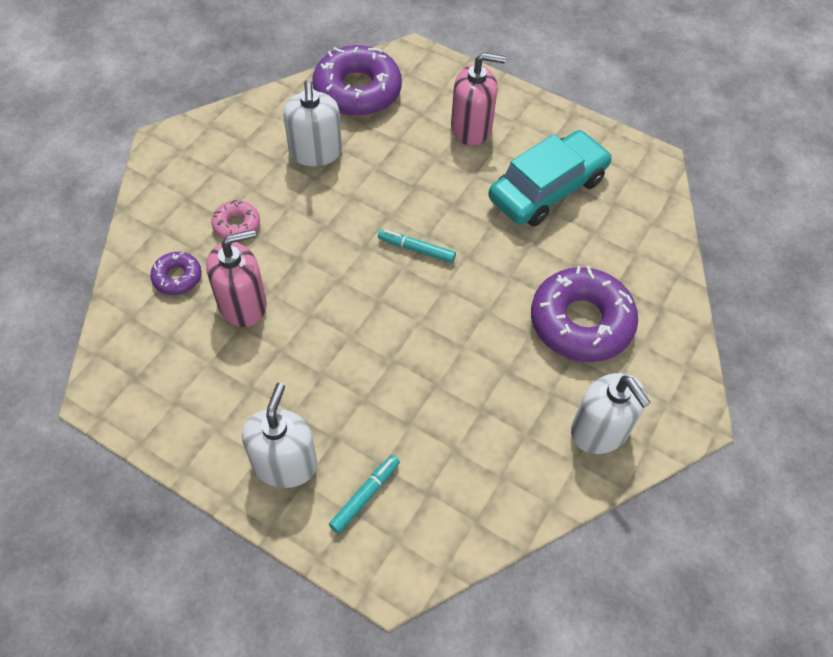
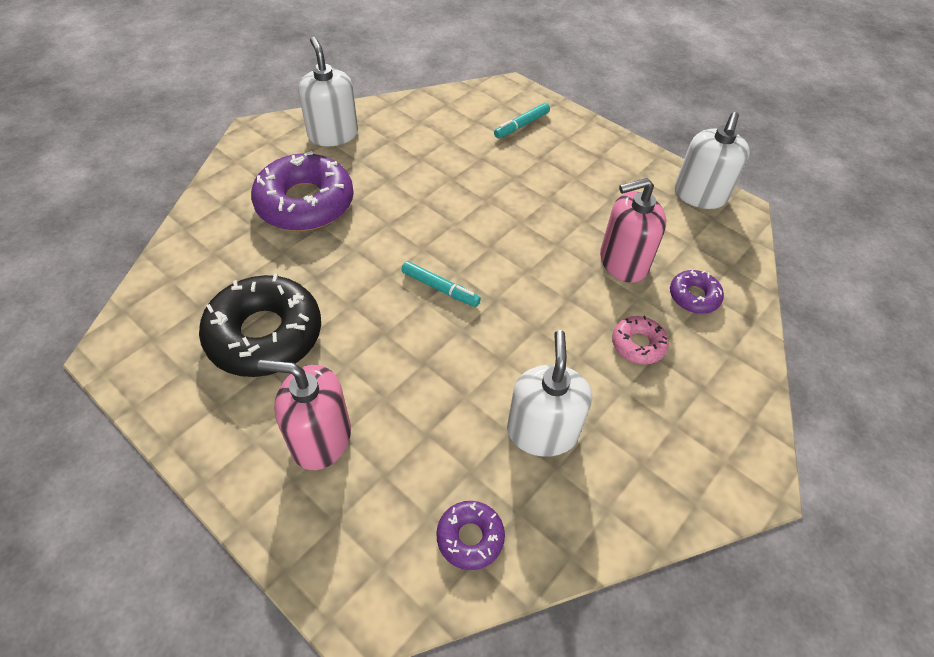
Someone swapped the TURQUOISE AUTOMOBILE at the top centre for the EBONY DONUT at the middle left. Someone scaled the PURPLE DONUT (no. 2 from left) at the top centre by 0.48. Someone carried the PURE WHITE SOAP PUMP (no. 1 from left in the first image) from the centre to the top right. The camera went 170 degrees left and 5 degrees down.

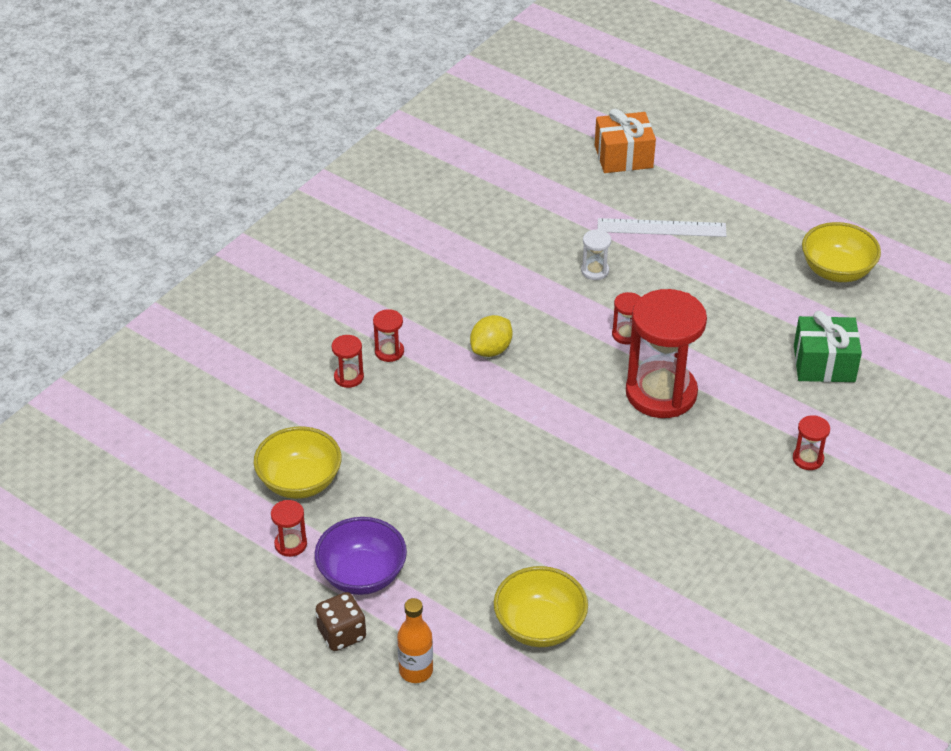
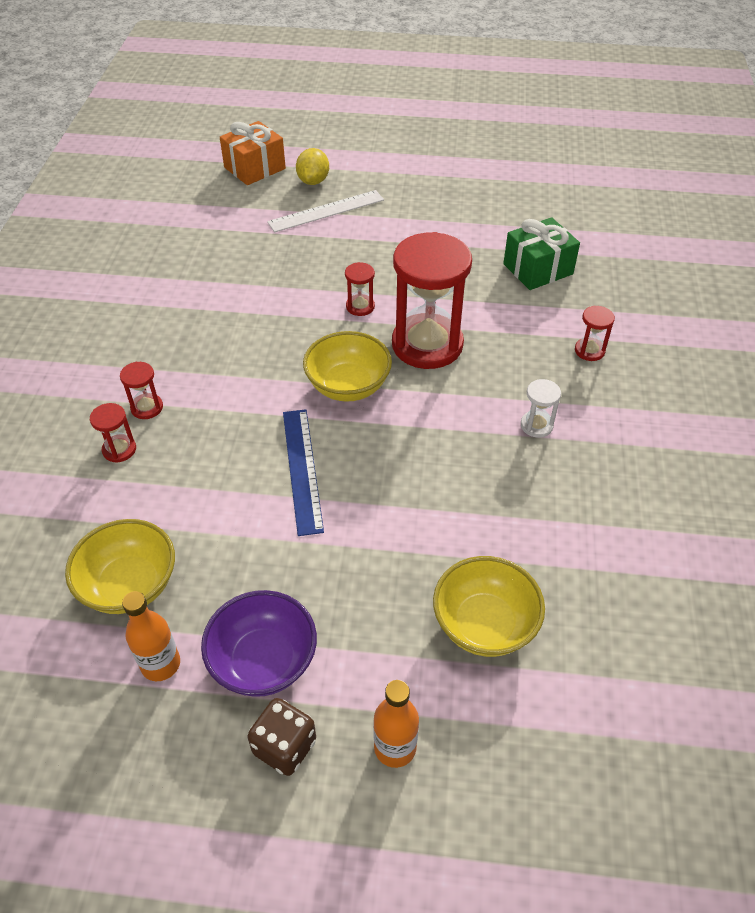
Someone swapped the SCARLET SAND TIMER (no. 1 from left) at the bottom left for the BRIGHT ORANGE DRINK BOTTLE (no. 1 from left) at the bottom left. Someone put down the BLUE RULER at the centre. Someone carried the BRIGHT YELLOW CITRUS FRUIT from the centre to the top centre. Someone carried the BRIGHT YELLOW BOWL (no. 3 from left in the first image) from the middle right to the centre. Someone carried the PURE WHITE SAND TIMER from the centre to the middle right. The camera went 30 degrees left and 5 degrees up.

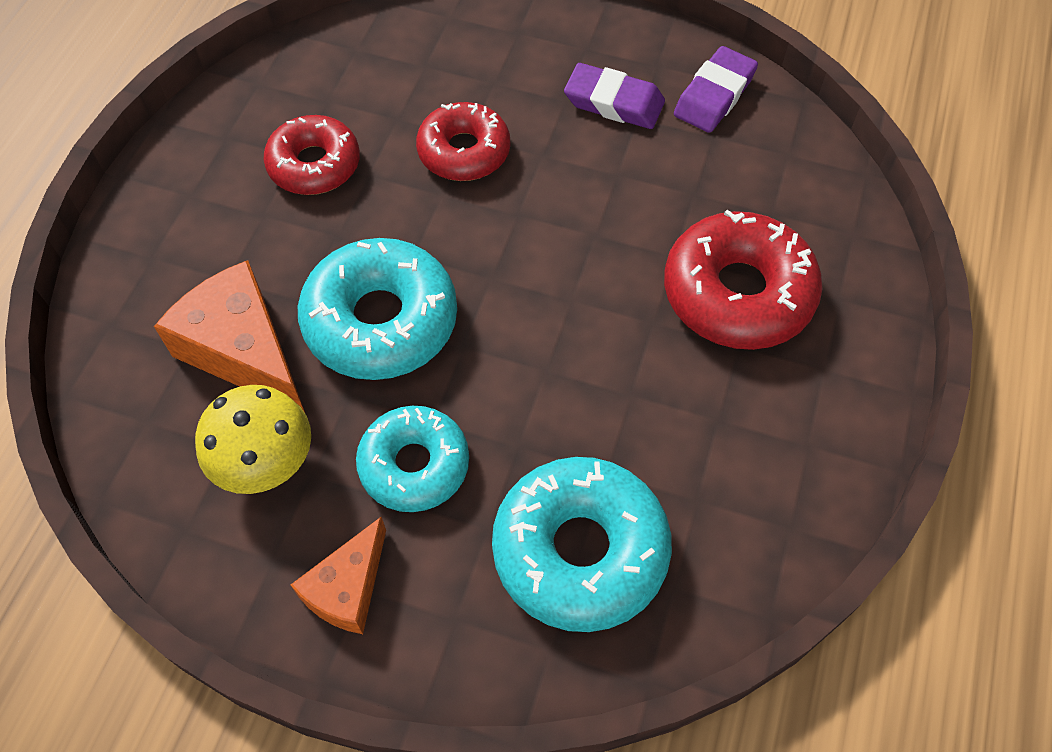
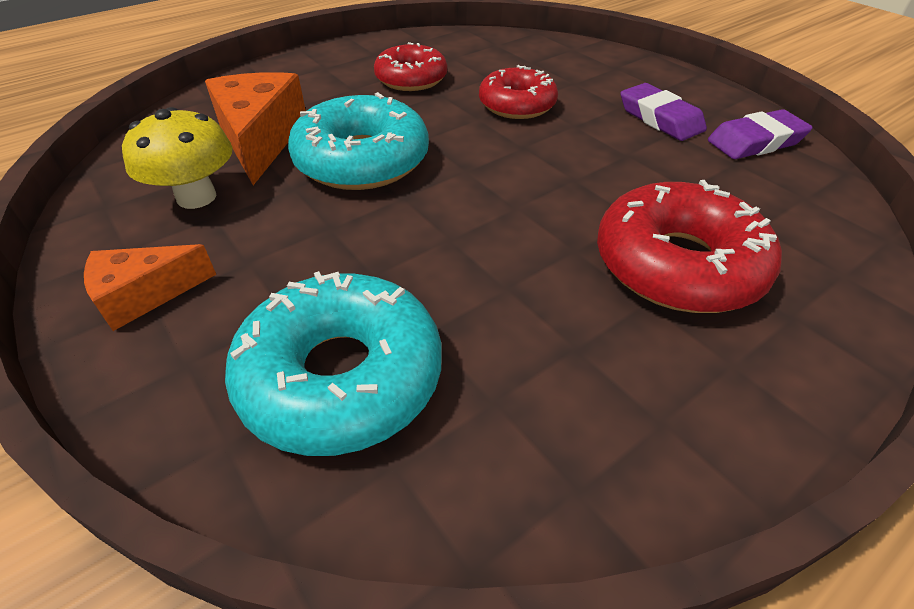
Someone took away the TURQUOISE DONUT (no. 2 from left) at the centre. The camera went 35 degrees right and 15 degrees down.

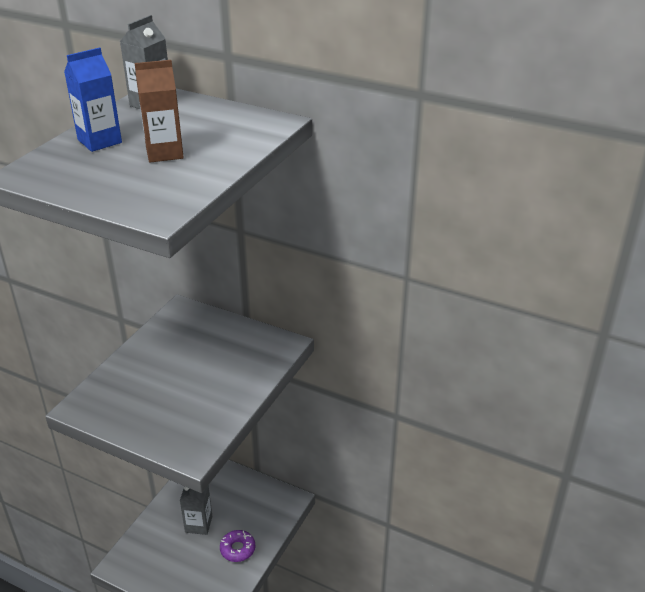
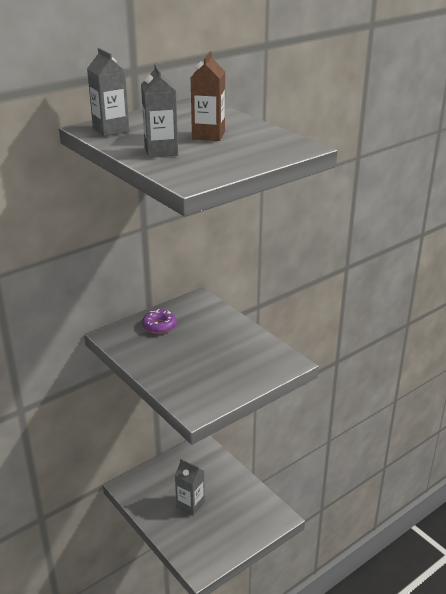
Someone repainted the BLUE JUICE CARTON at the top left, which became the GREY JUICE CARTON (no. 2 from left) at the top centre. Someone carried the PURPLE DONUT from the bottom centre to the centre. The camera went 65 degrees left and 5 degrees down.

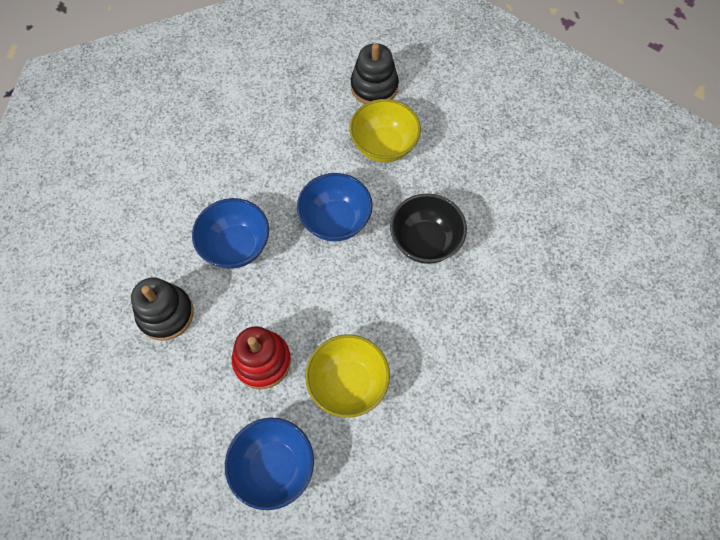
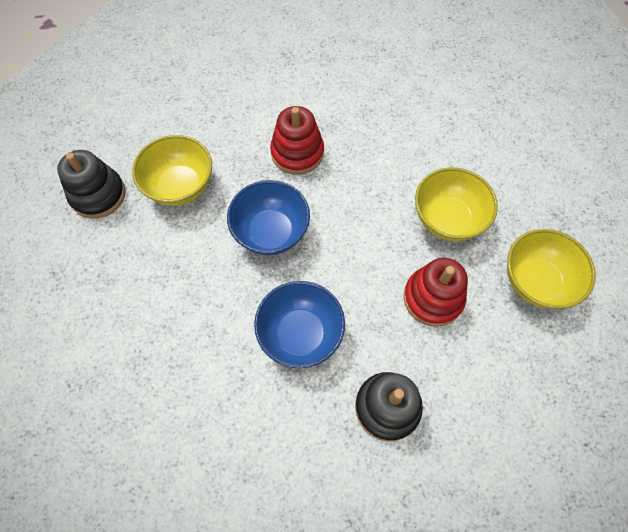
Someone swapped the EBONY BOWL at the centre for the SCARLET STACKING RINGS (no. 1 from left) at the top centre. Someone repainted the BLUE BOWL (no. 2 from left) at the bottom centre, which became the BRIGHT YELLOW BOWL (no. 3 from left) at the middle right. The camera went 90 degrees left and 0 degrees up.

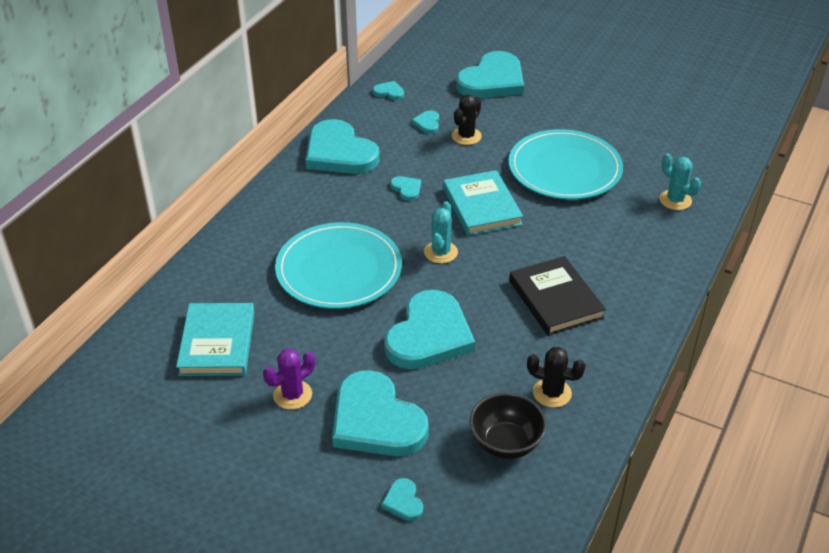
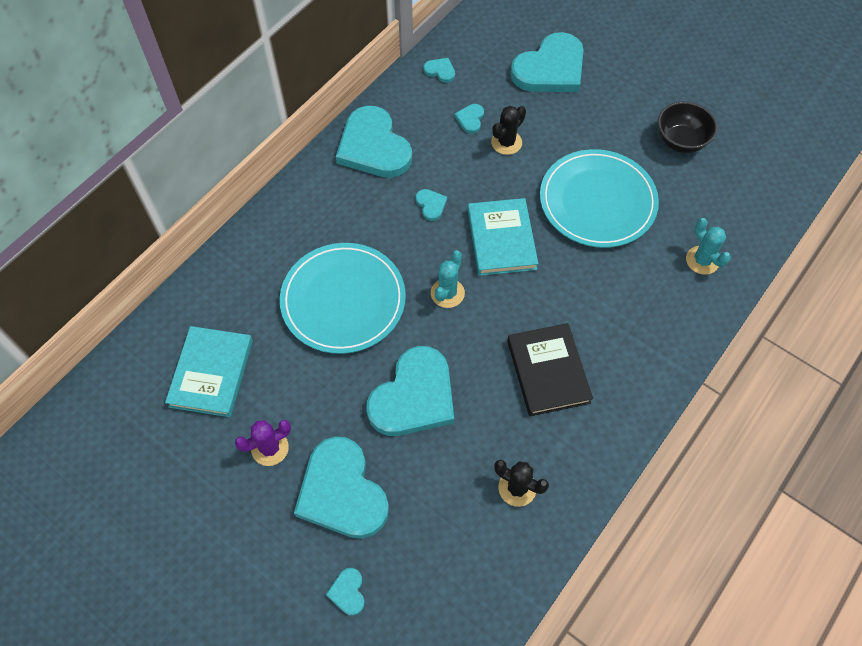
Someone carried the EBONY BOWL from the bottom centre to the top right. The camera went 10 degrees right and 20 degrees up.

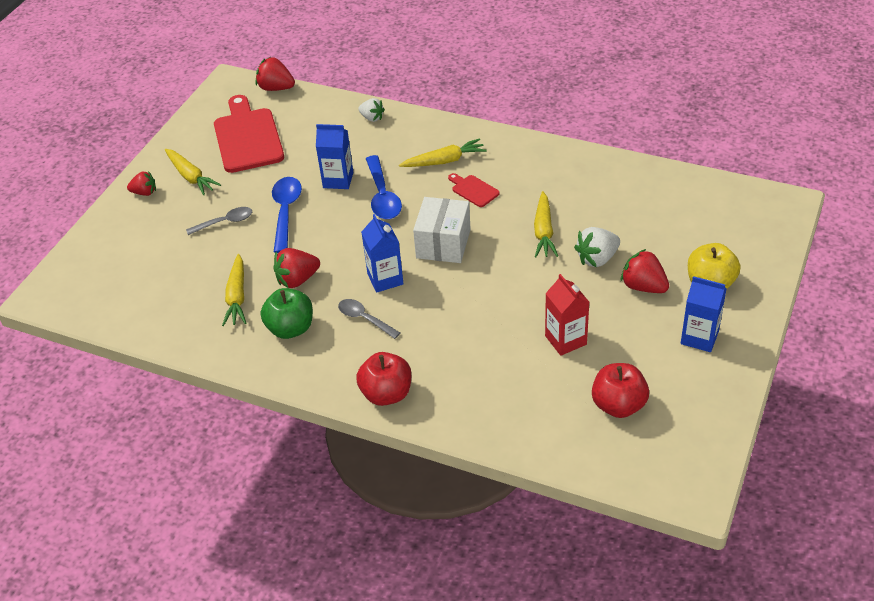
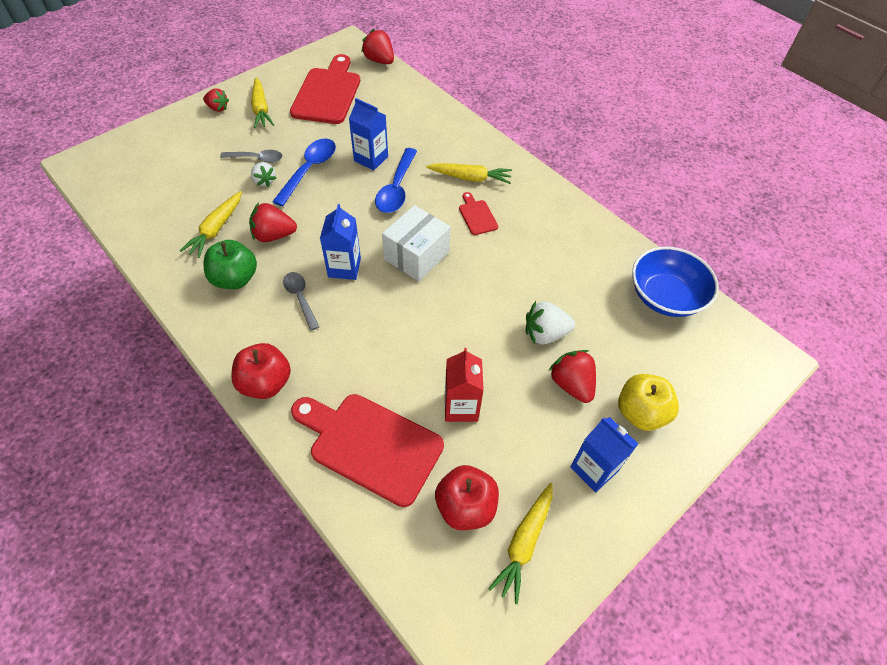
Someone carried the PURE WHITE STRAWBERRY (no. 1 from left) from the top centre to the top left. Someone put down the SCARLET CHOPPING BOARD (no. 2 from left) at the bottom centre. Someone carried the BRIGHT YELLOW CARROT (no. 4 from left) from the centre to the bottom centre. Someone put down the BLUE BOWL at the middle right. The camera went 20 degrees right and 10 degrees up.

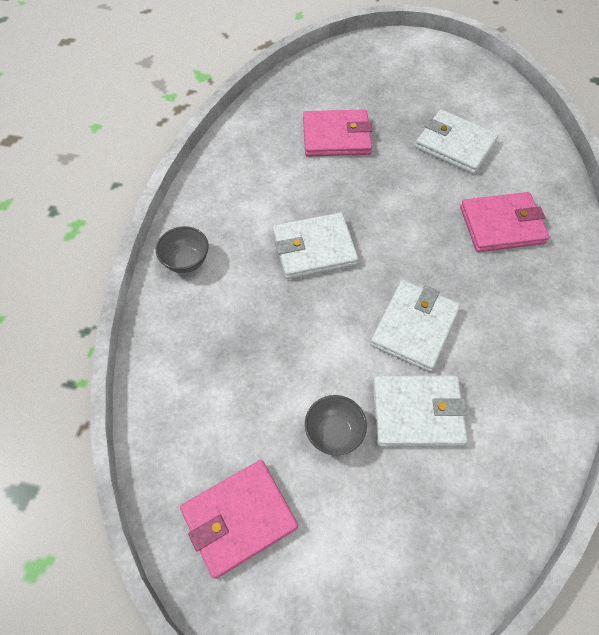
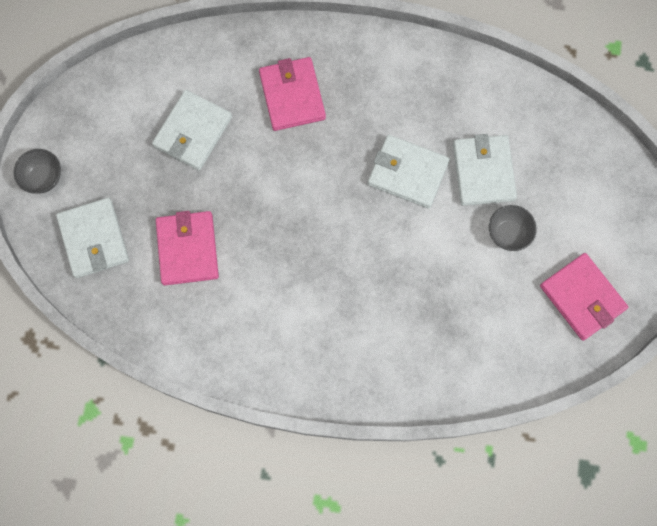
Someone carried the GREY BOWL (no. 1 from left) from the middle left to the top left. Someone carried the PURE WHITE CARD WALLET (no. 1 from left) from the centre to the middle left. The camera went 95 degrees left and 15 degrees up.

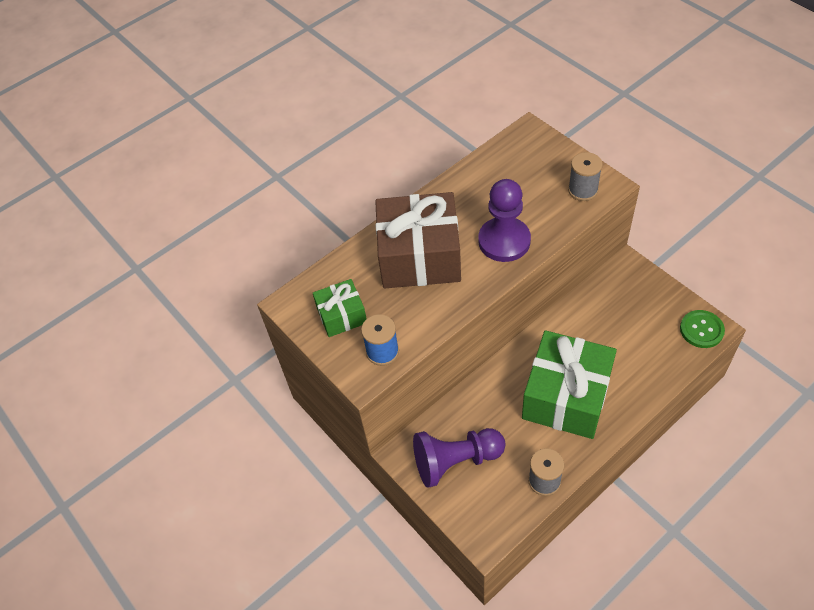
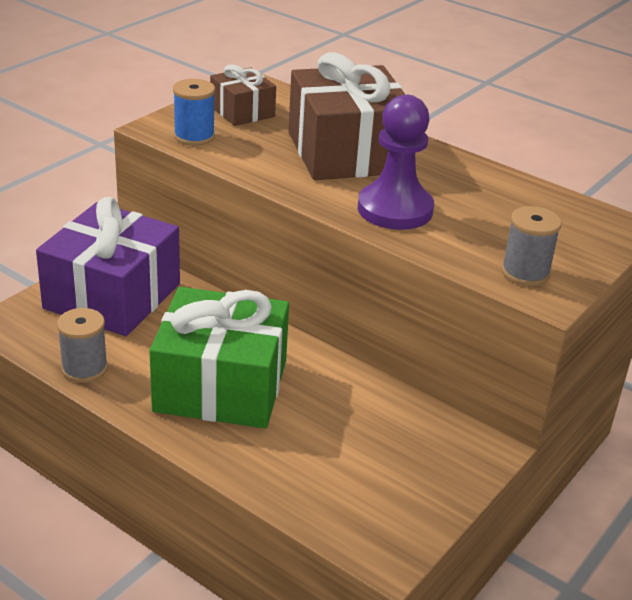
Someone swapped the PURPLE GAME PAWN (no. 1 from left) at the bottom centre for the PURPLE GIFT at the middle left. Someone repainted the GREEN GIFT (no. 1 from left) at the centre, which became the DARK BROWN GIFT (no. 1 from left) at the top centre. Someone took away the GREEN BUTTON at the middle right. The camera went 70 degrees right and 20 degrees down.

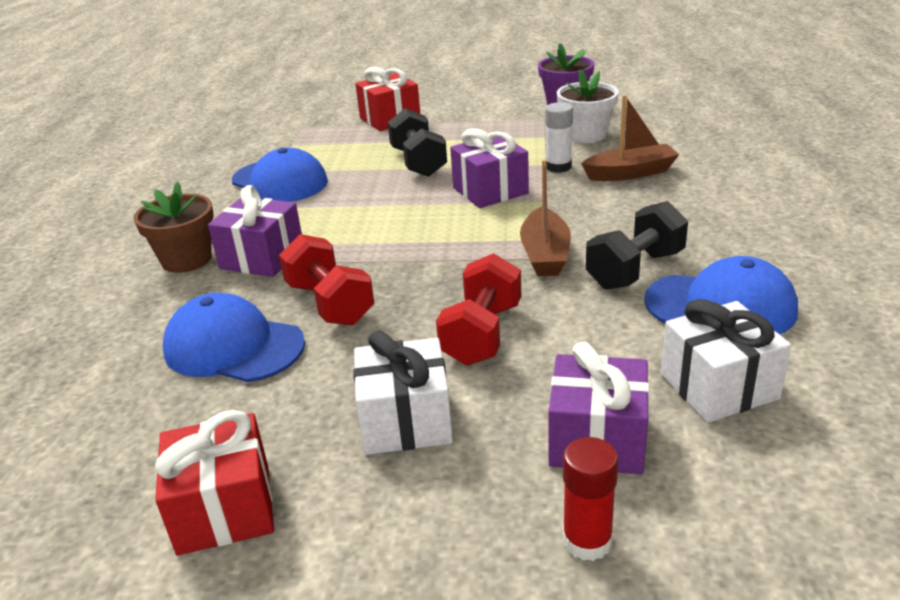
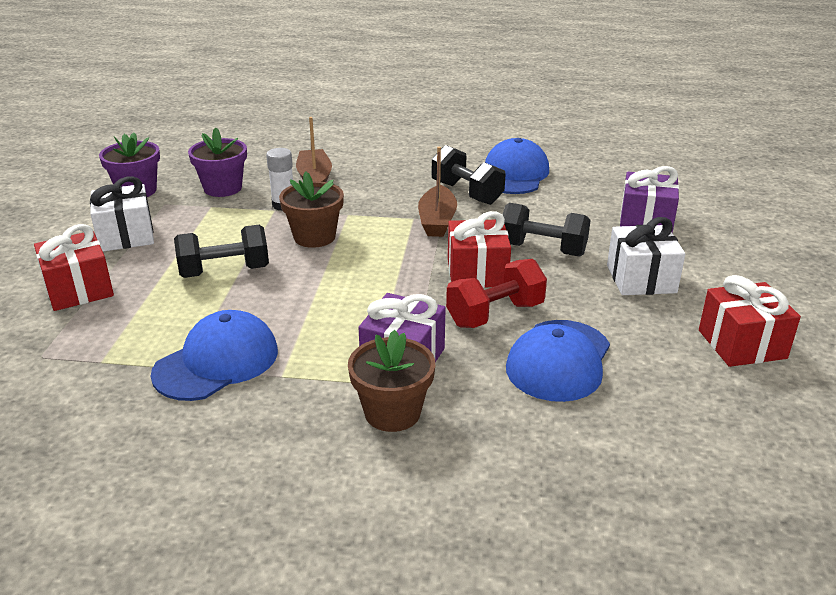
Someone carried the PURE WHITE GIFT (no. 2 from left in the first image) from the middle right to the middle left. Someone repainted the PURE WHITE FLOWER POT at the top centre, which became the PURPLE FLOWER POT (no. 2 from left) at the top left. Someone swapped the PURPLE GIFT (no. 2 from left) at the top centre for the DARK BROWN FLOWER POT (no. 1 from left) at the centre. Someone rotated the DARK BROWN SAILBOAT (no. 1 from left in the first image) at the centre by 90 degrees clockwise. Someone put down the SCARLET GIFT (no. 2 from left) at the centre. Someone repainted the SCARLET HAND WEIGHT (no. 2 from left) at the centre, which became the EBONY HAND WEIGHT (no. 3 from left) at the centre. Someone took away the SCARLET STICK OF GLUE at the bottom centre. The camera went 90 degrees left and 0 degrees up.

